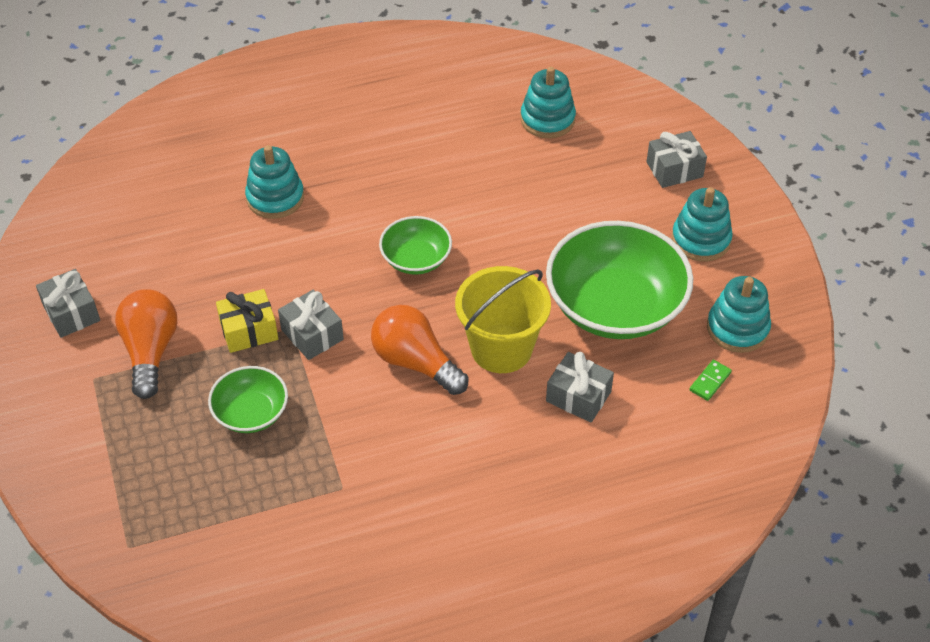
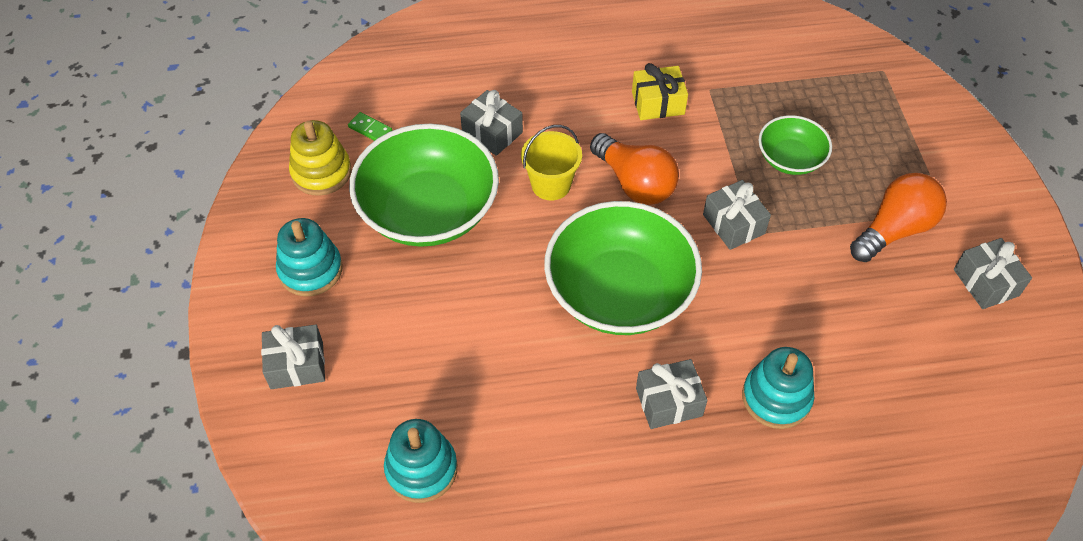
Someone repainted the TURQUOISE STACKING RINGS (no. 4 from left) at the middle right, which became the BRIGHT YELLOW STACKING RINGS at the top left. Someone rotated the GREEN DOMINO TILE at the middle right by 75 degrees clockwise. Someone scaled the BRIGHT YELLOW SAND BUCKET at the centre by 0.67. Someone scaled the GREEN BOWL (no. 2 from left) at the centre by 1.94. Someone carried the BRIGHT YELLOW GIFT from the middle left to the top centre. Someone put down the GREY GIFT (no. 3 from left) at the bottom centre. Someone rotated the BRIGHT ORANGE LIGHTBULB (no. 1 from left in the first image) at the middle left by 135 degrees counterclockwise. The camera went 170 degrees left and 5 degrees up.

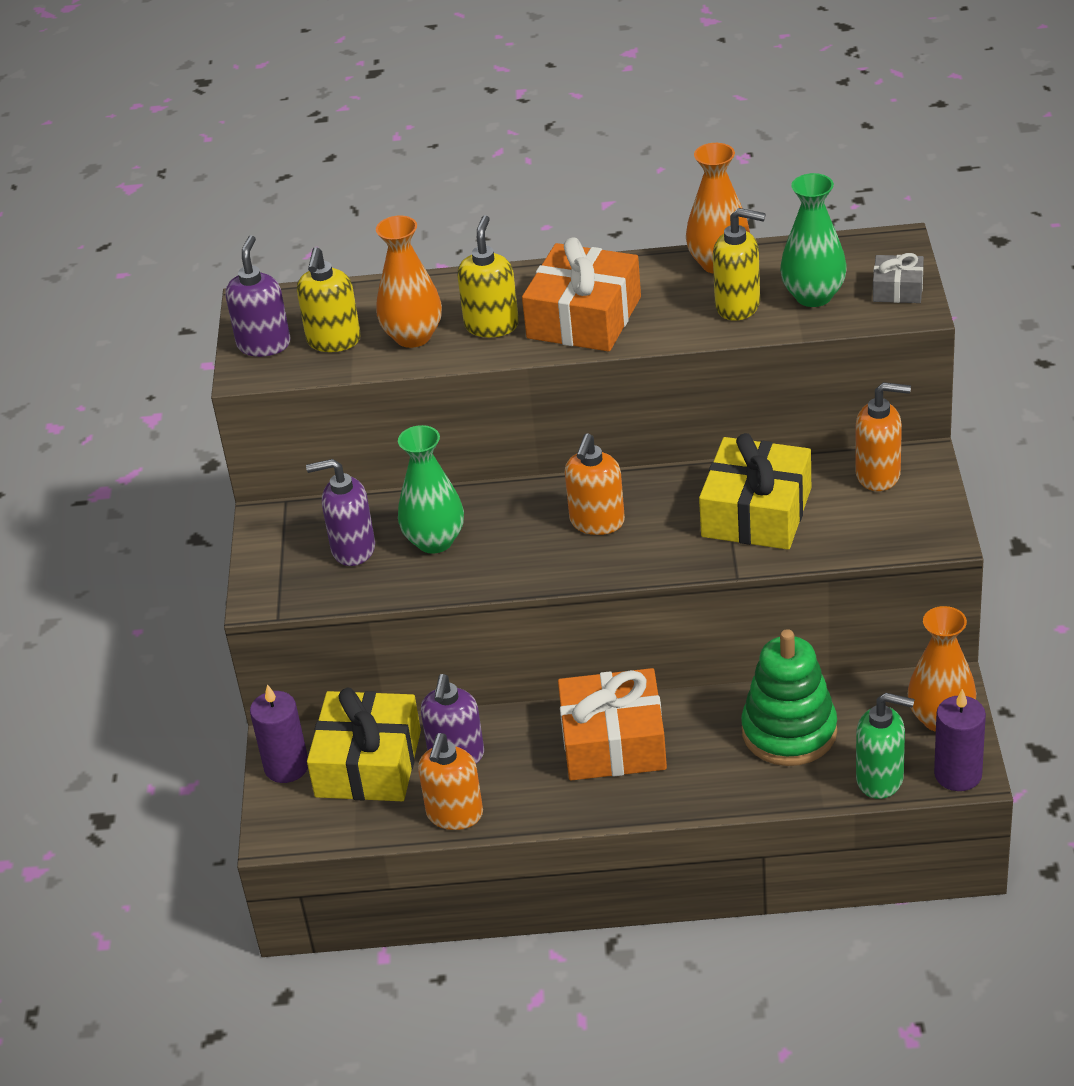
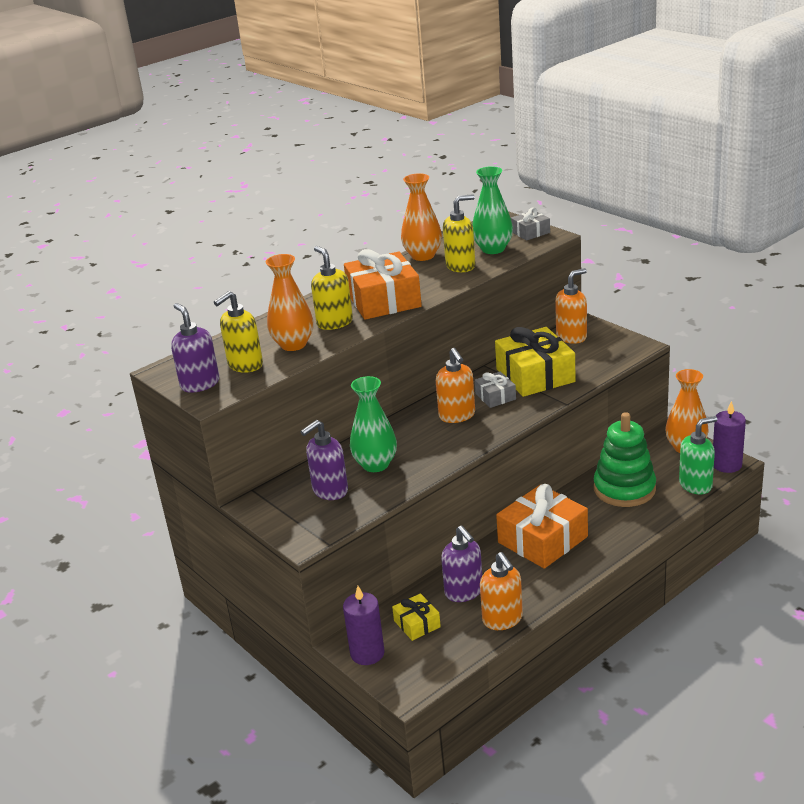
Someone rotated the BRIGHT YELLOW SOAP PUMP (no. 1 from left) at the top left by 75 degrees clockwise. Someone scaled the BRIGHT YELLOW GIFT (no. 1 from left) at the bottom centre by 0.50. Someone put down the GREY GIFT (no. 1 from left) at the centre. The camera went 40 degrees left and 10 degrees down.

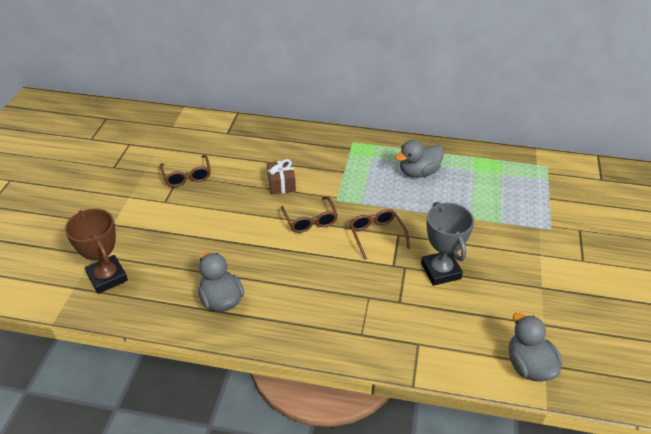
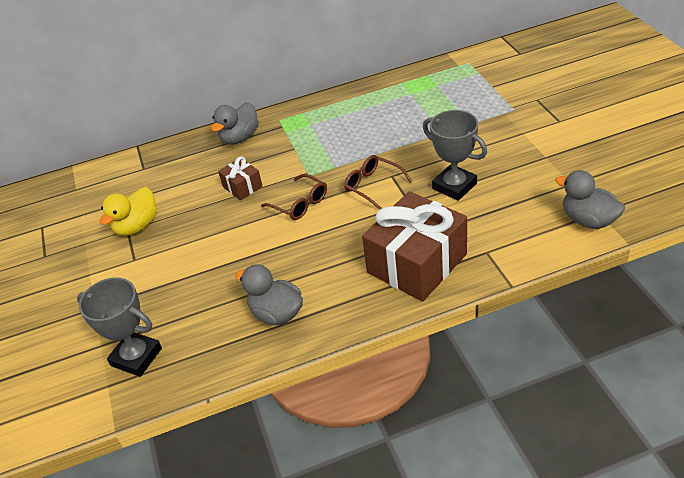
Someone repainted the DARK BROWN AWARD CUP at the middle left, which became the GREY AWARD CUP (no. 1 from left) at the bottom left. Someone swapped the DARK BROWN GLASSES (no. 1 from left) at the middle left for the BRIGHT YELLOW TOY DUCK at the middle left. Someone carried the GREY TOY DUCK (no. 2 from left in the first image) from the centre to the top centre. Someone put down the DARK BROWN GIFT (no. 2 from left) at the centre. The camera went 25 degrees left and 0 degrees up.

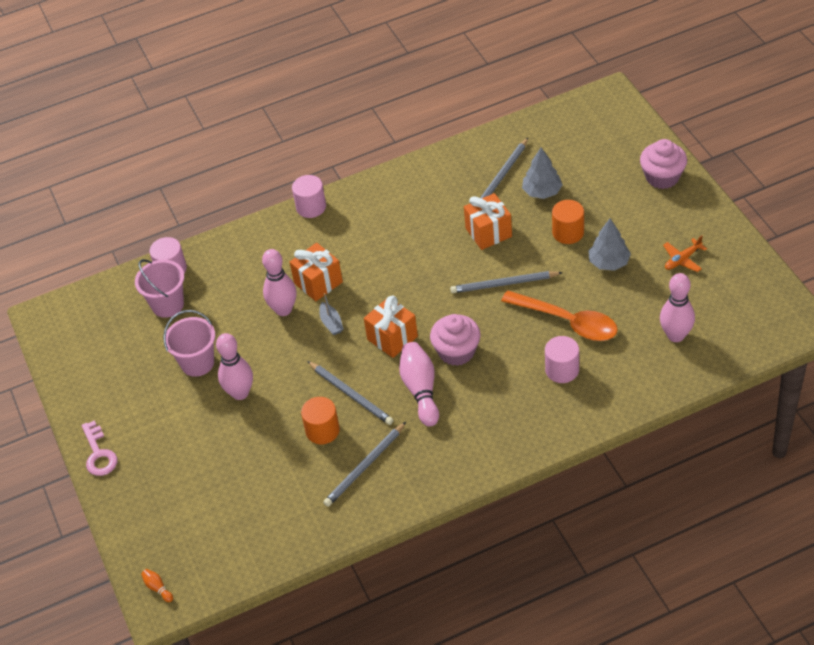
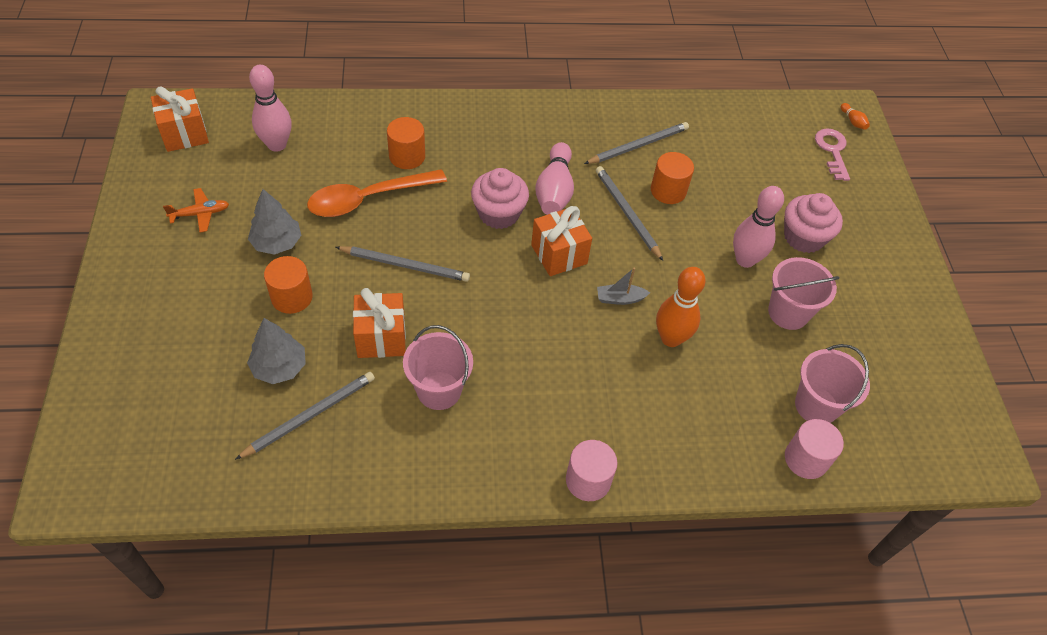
Someone carried the BRIGHT ORANGE GIFT (no. 1 from left) from the centre to the top left. Someone rotated the BRIGHT ORANGE SPOON at the middle right by 75 degrees counterclockwise. Someone repainted the ROSE-PINK CYLINDER (no. 3 from left) at the middle right, which became the BRIGHT ORANGE CYLINDER (no. 2 from left) at the top centre. Someone put down the ROSE-PINK SAND BUCKET (no. 1 from left) at the centre. Someone rotated the GREY SAILBOAT at the centre by 90 degrees counterclockwise. Someone repainted the ROSE-PINK SKITTLE (no. 2 from left) at the centre, which became the BRIGHT ORANGE SKITTLE (no. 1 from left) at the centre. Someone carried the ROSE-PINK FAIRY CAKE (no. 2 from left) from the top right to the middle right. Someone carried the ROSE-PINK KEY from the bottom left to the top right. The camera went 170 degrees left and 5 degrees up.

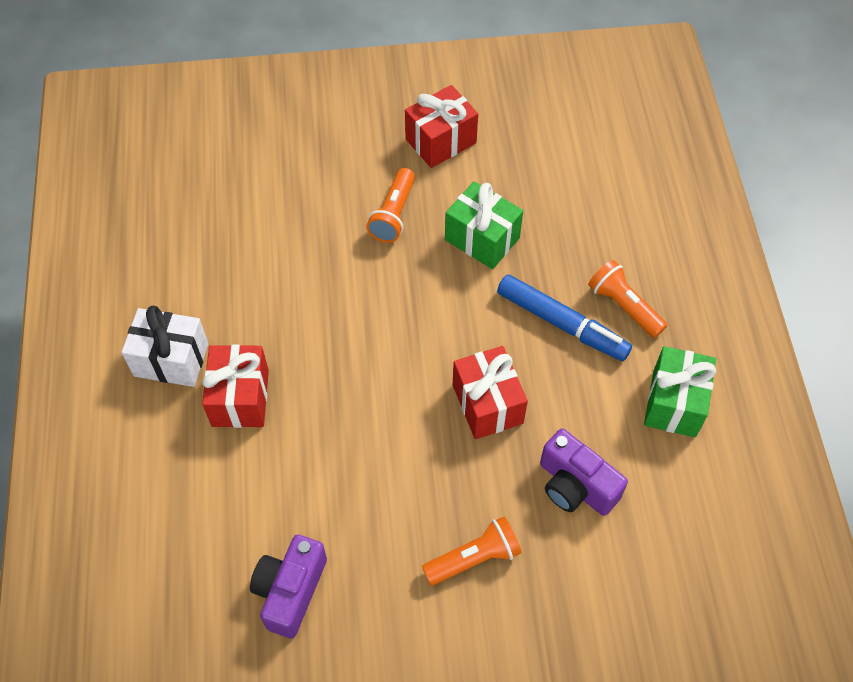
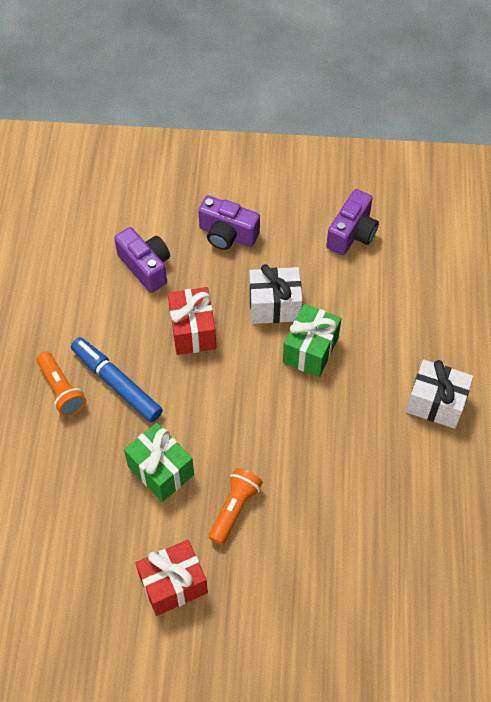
Someone swapped the BRIGHT ORANGE TORCH (no. 2 from left) at the bottom centre for the PURPLE CAMERA (no. 2 from left) at the top centre. Someone put down the PURE WHITE GIFT (no. 1 from left) at the centre. Someone carried the GREEN GIFT (no. 2 from left) from the middle right to the centre. Someone took away the SCARLET GIFT (no. 1 from left) at the middle left. The camera went 170 degrees left and 0 degrees up.

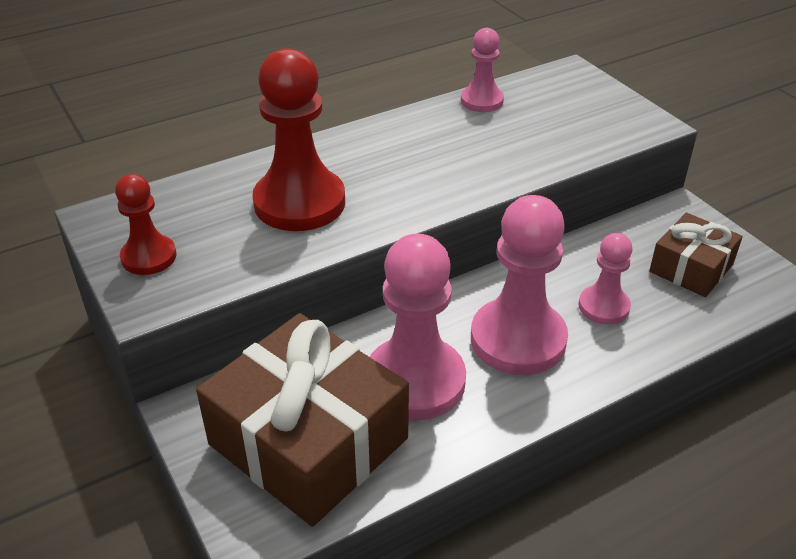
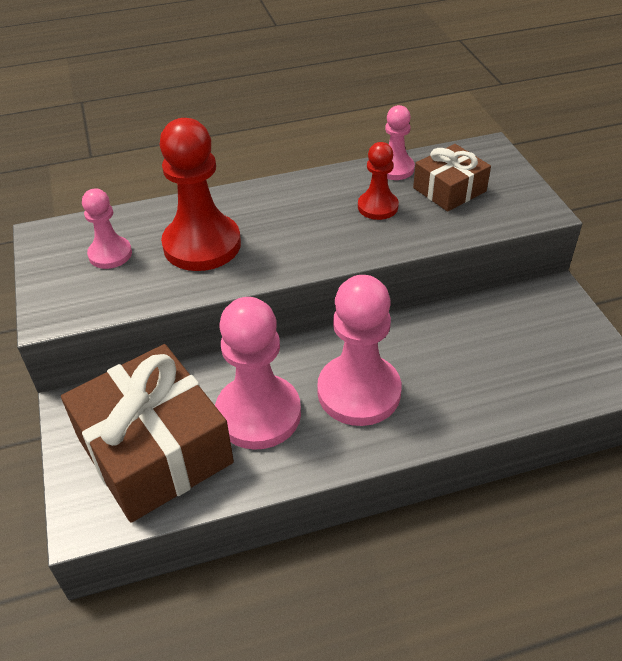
Someone carried the ROSE-PINK GAME PAWN (no. 4 from left in the first image) from the middle right to the middle left. Someone carried the SCARLET GAME PAWN (no. 1 from left in the first image) from the middle left to the top centre. Someone carried the DARK BROWN GIFT (no. 2 from left) from the middle right to the top right. The camera went 15 degrees right and 5 degrees up.

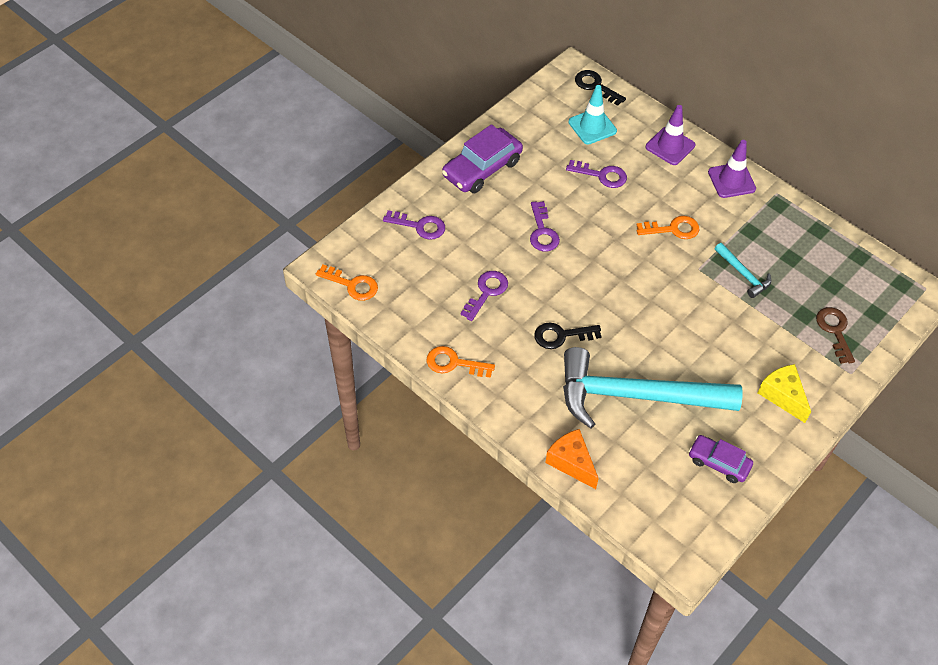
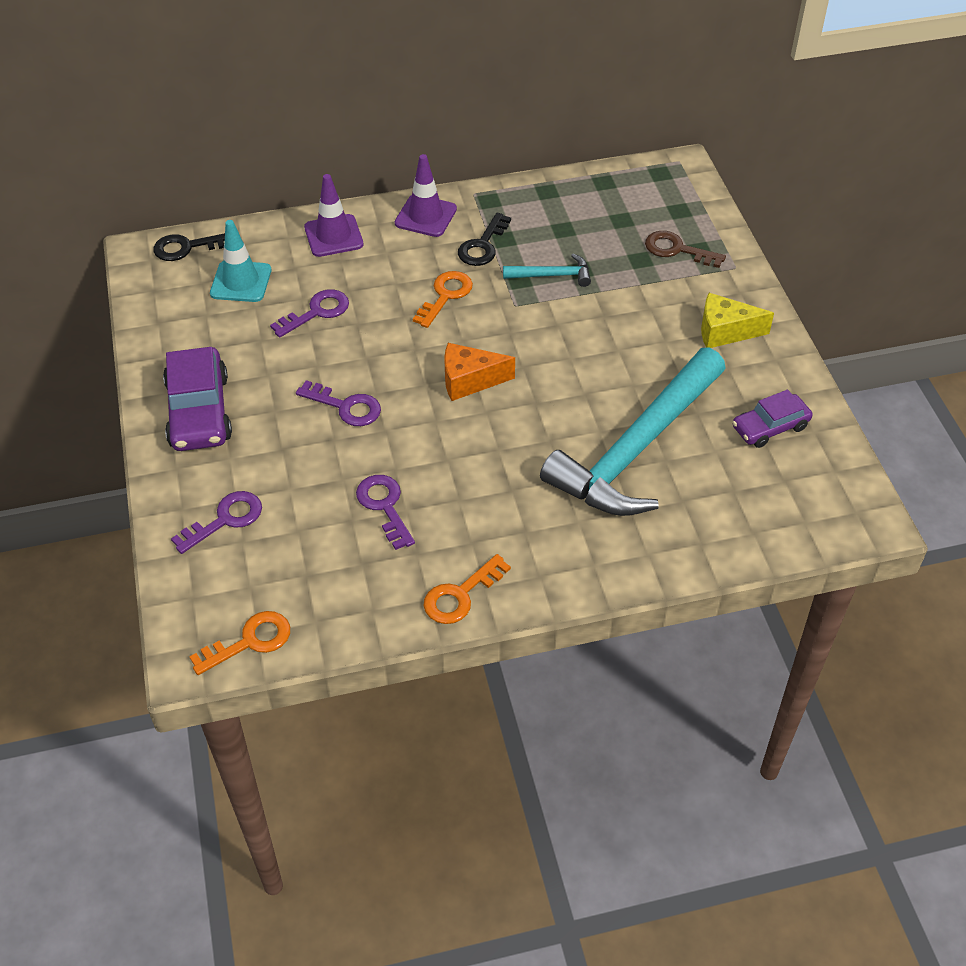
Someone carried the BRIGHT ORANGE PIECE OF CHEESE from the bottom centre to the centre. Someone carried the EBONY KEY (no. 1 from left in the first image) from the centre to the top centre. The camera went 55 degrees left and 5 degrees down.

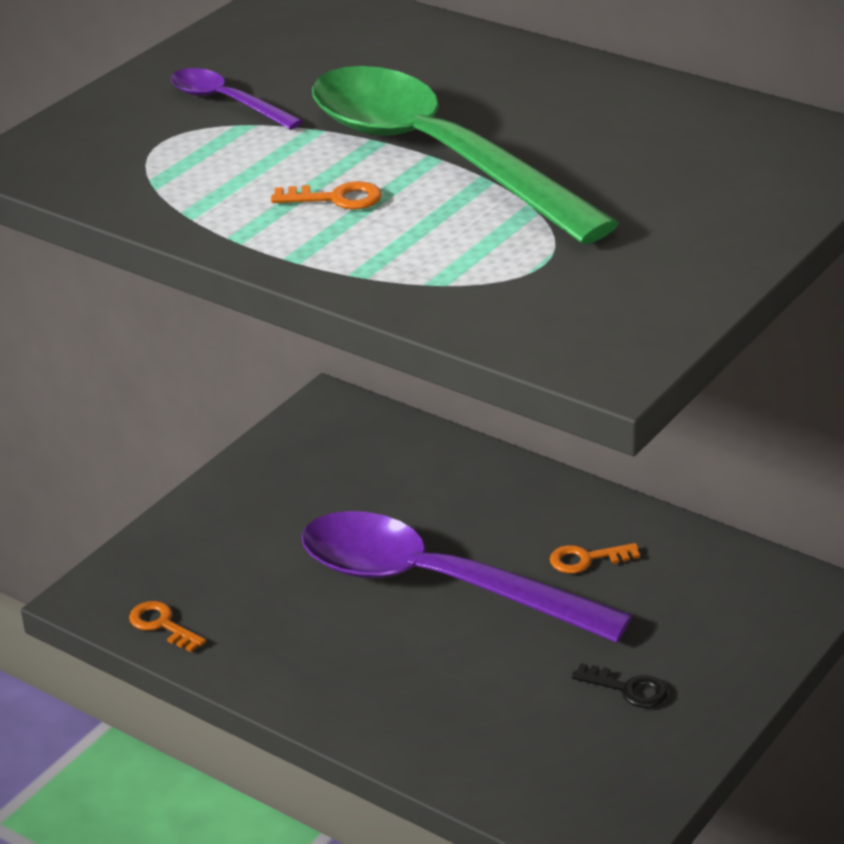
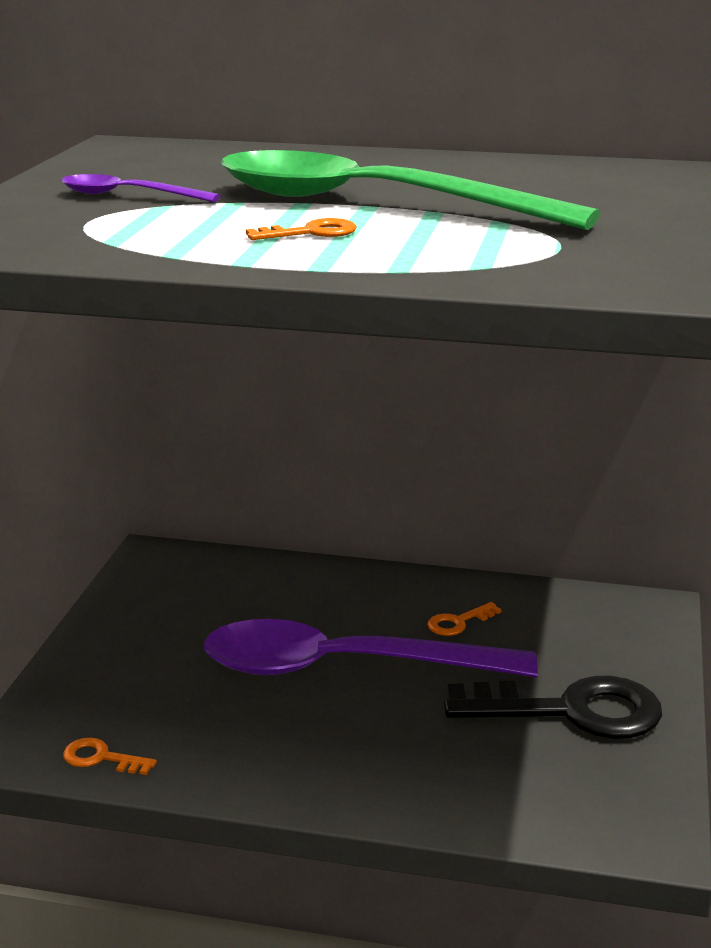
Someone scaled the EBONY KEY at the bottom right by 2.35. The camera went 25 degrees left and 10 degrees down.

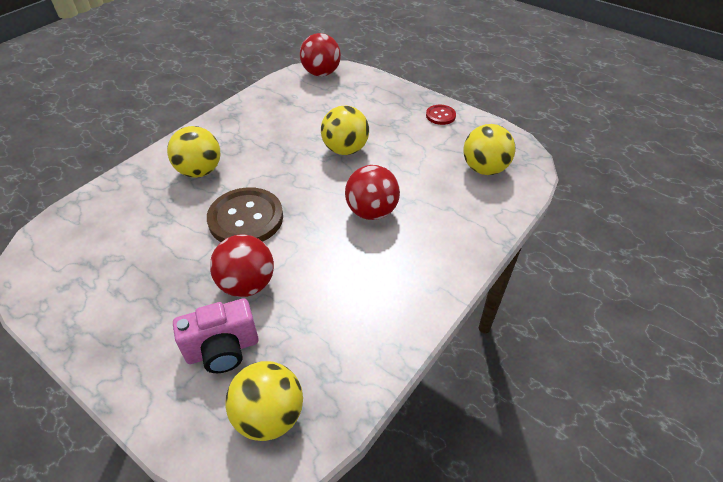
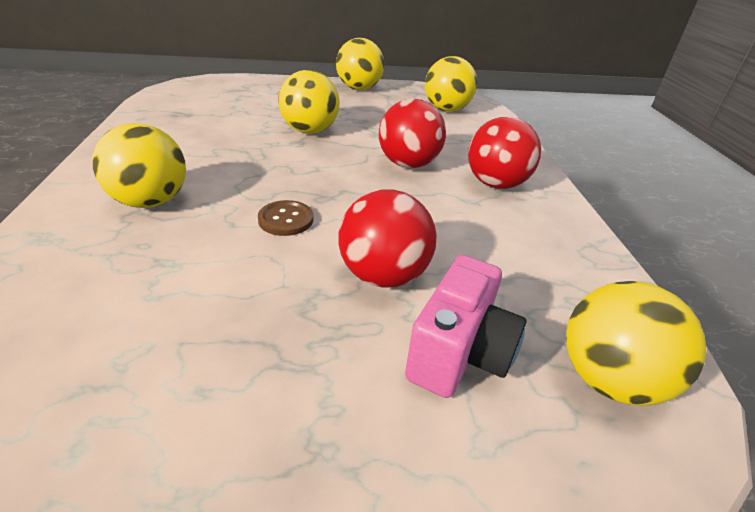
Someone scaled the DARK BROWN BUTTON at the centre by 0.49. Someone swapped the SCARLET BUTTON at the top centre for the BRIGHT YELLOW SPHERE (no. 3 from left) at the top centre. Someone carried the SCARLET SPHERE (no. 2 from left in the first image) from the top centre to the top right. The camera went 45 degrees left and 10 degrees down.

